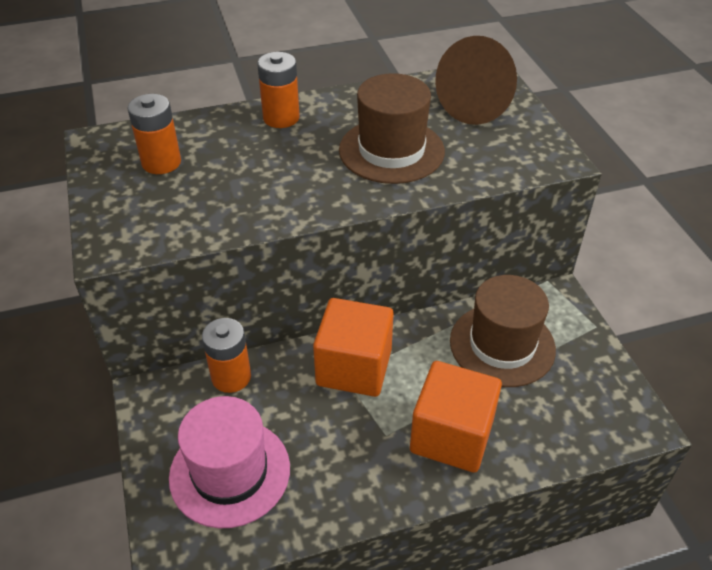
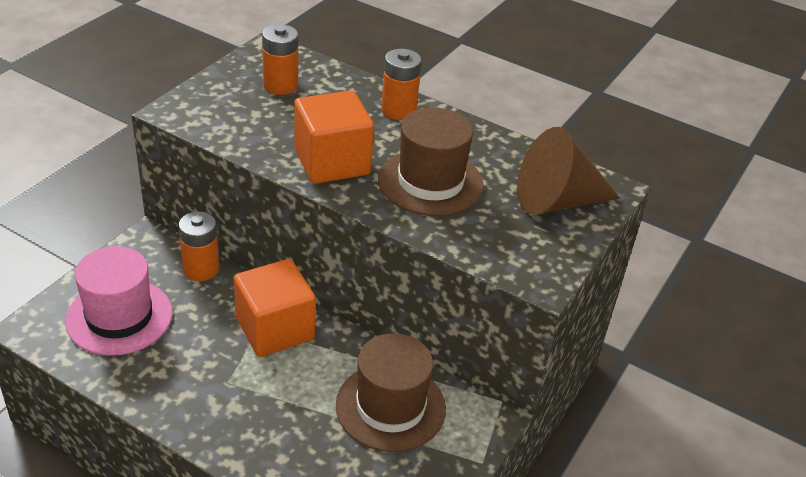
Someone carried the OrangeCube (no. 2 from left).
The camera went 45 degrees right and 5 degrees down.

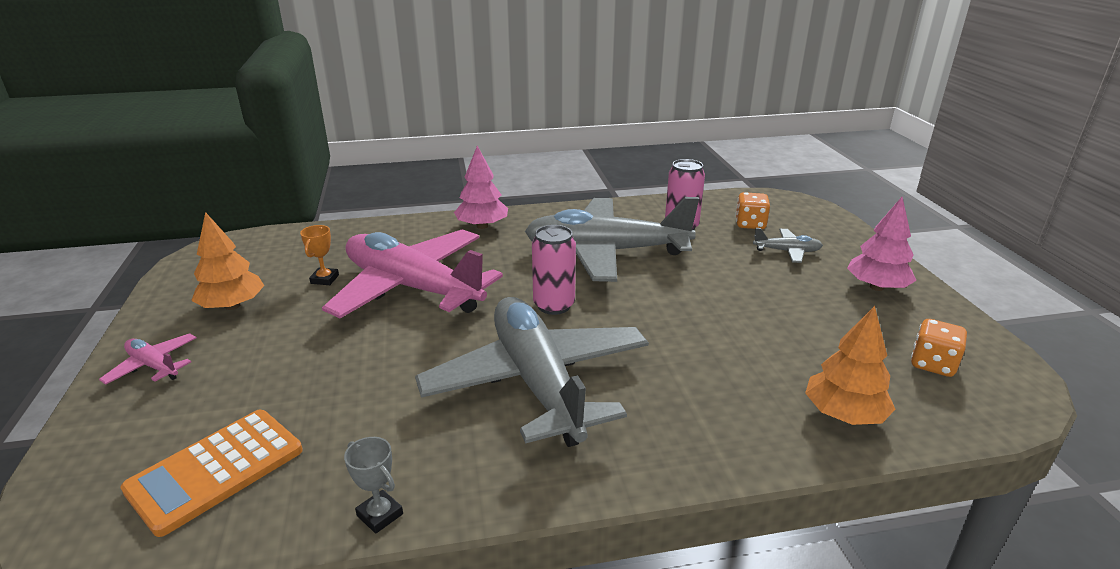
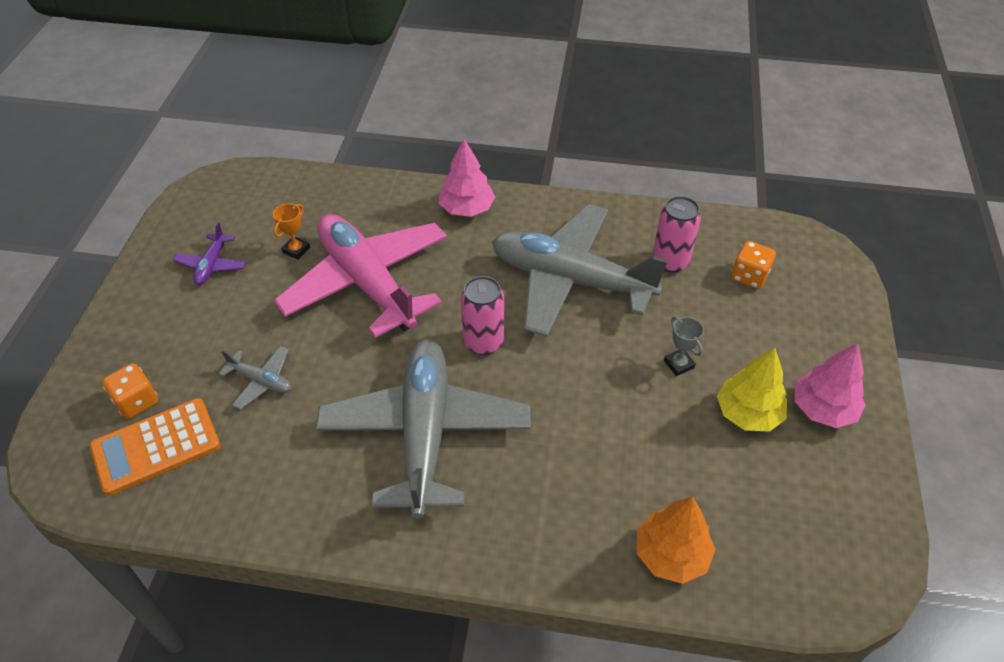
Someone took away the PinkPlane (no. 1 from left).
Someone swapped the OrangeTree (no. 1 from left) for the PurplePlane.
Someone carried the GreyTrophy.
Someone carried the GreyPlane (no. 3 from left in the first image).
Someone carried the OrangeDice (no. 2 from left in the first image).
Someone put down the YellowTree.
The camera went 20 degrees right and 20 degrees up.

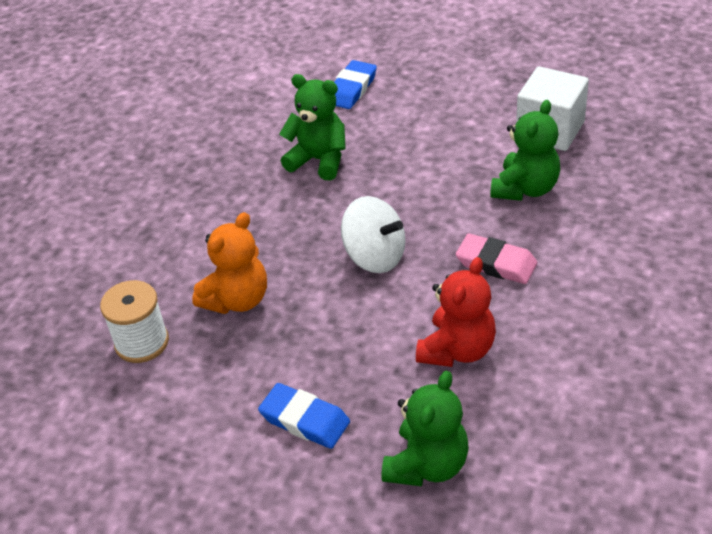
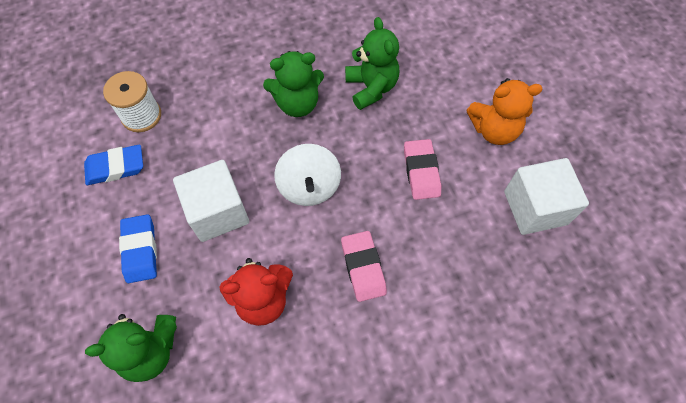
Someone carried the OrangeTeddyBear.
Someone carried the BlueEraser (no. 2 from left in the first image).
Someone carried the GreenTeddyBear (no. 3 from left in the first image).
Someone put down the WhiteCube (no. 1 from left).
Someone put down the PinkEraser (no. 2 from left).
The camera went 45 degrees right and 20 degrees up.

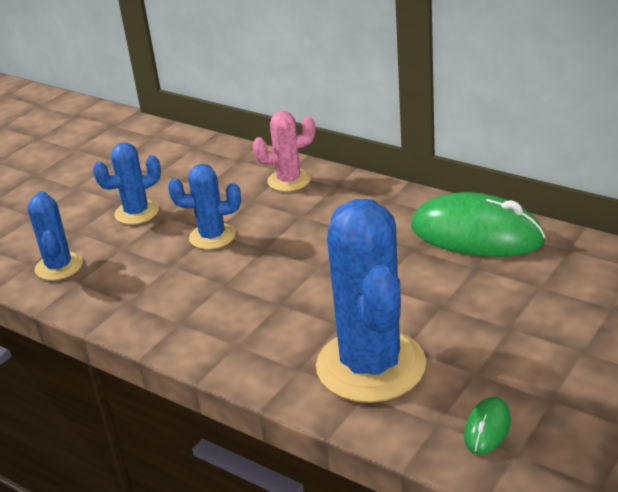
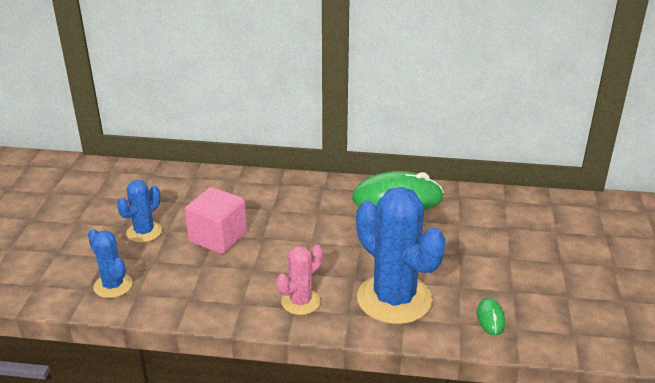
Someone swapped the BlueCactus (no. 3 from left) for the PinkCube.
Someone carried the PinkCactus.
The camera went 30 degrees left and 0 degrees up.

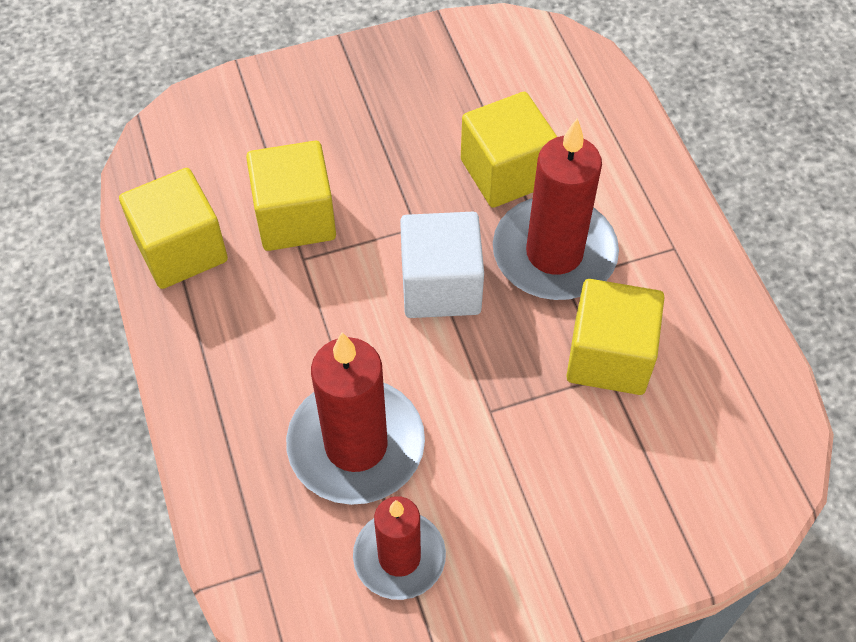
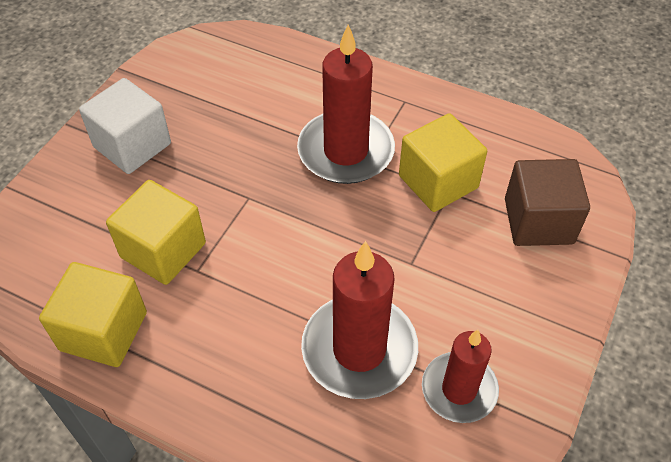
Someone carried the WhiteCube.
Someone took away the YellowCube (no. 3 from left).
Someone put down the BrownCube.
The camera went 45 degrees left and 5 degrees down.

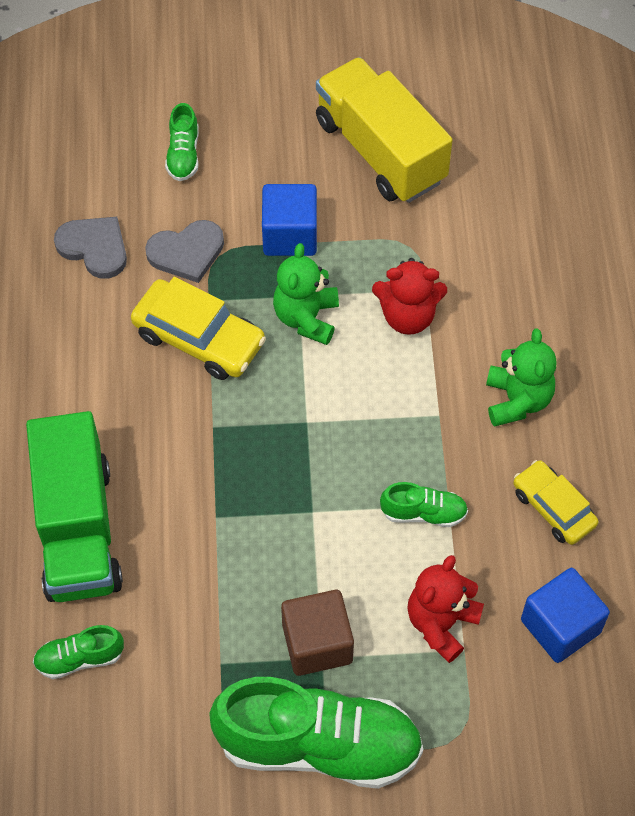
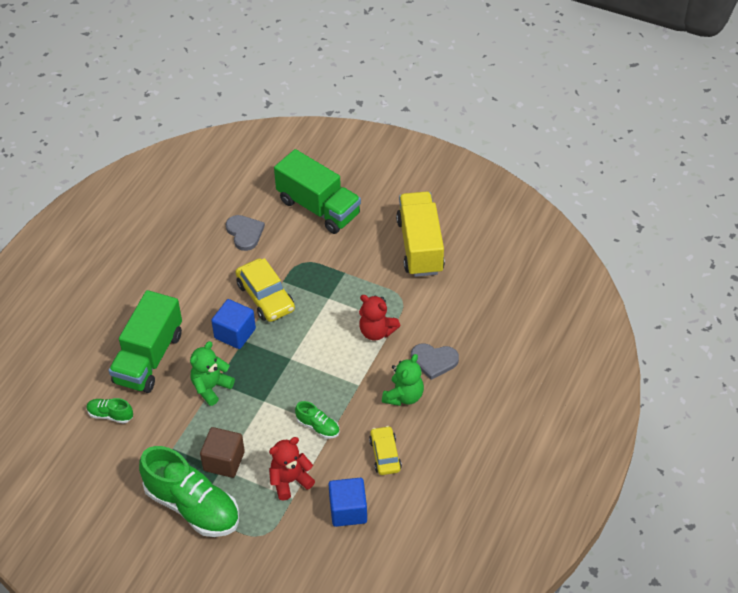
Someone carried the GreyHeart (no. 2 from left).
Someone swapped the GreenShoe (no. 2 from left) for the GreenTruck (no. 2 from left).
Someone carried the BlueCube (no. 1 from left).
Someone carried the GreenTeddyBear (no. 1 from left).
The camera went 30 degrees right and 10 degrees down.

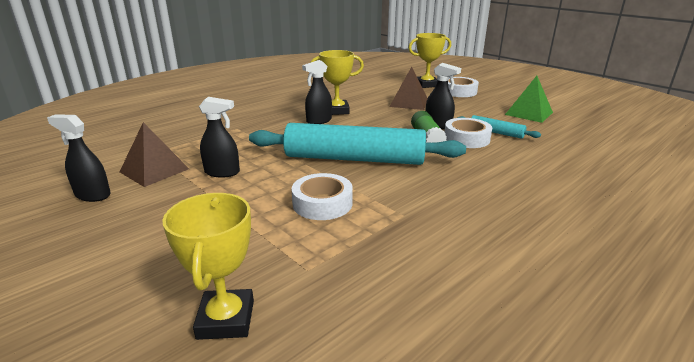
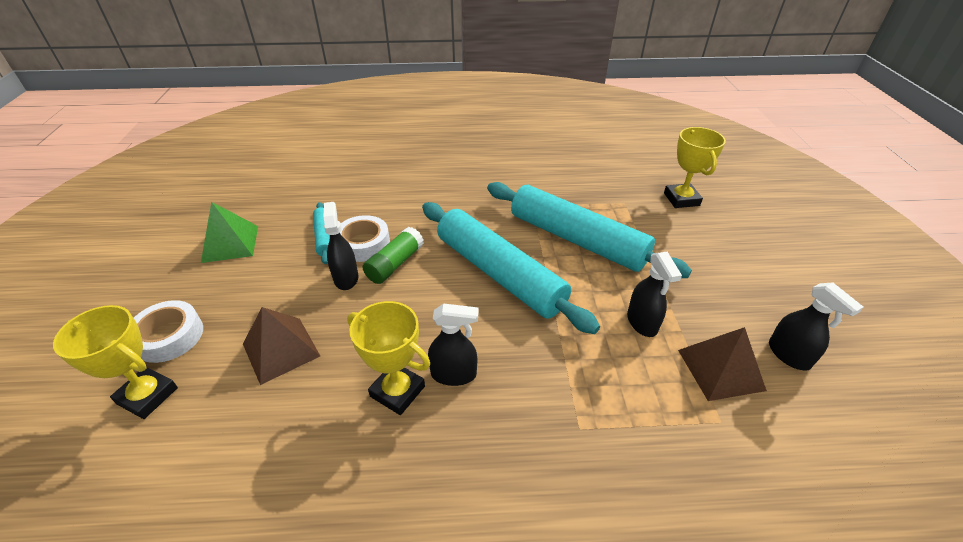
Someone rotated the YellowTrophy (no. 1 from left in the first image) by 45 degrees counterclockwise.
Someone rotated the BlackSprayBottle (no. 2 from left in the first image) by 150 degrees counterclockwise.
Someone swapped the WhiteTape (no. 1 from left) for the TurquoiseRollingPin (no. 3 from left).
The camera went 140 degrees left and 15 degrees up.

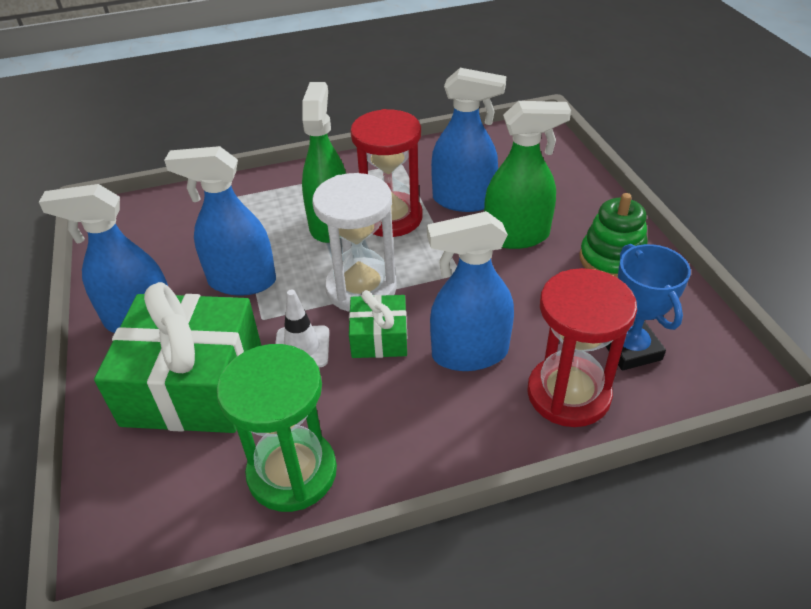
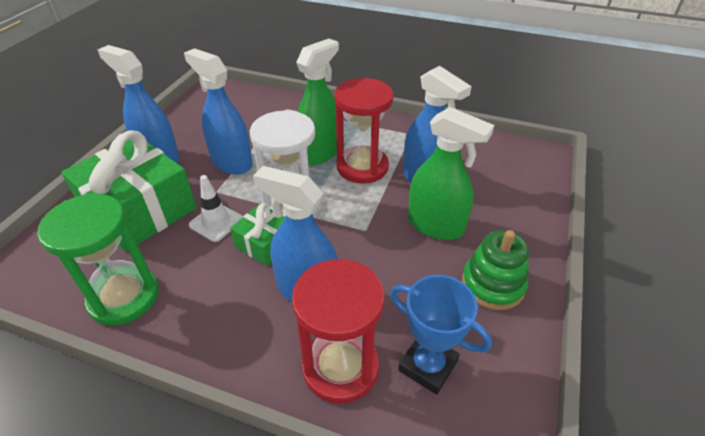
Someone rotated the BlueTrophy by 75 degrees counterclockwise.
The camera went 35 degrees right and 0 degrees up.

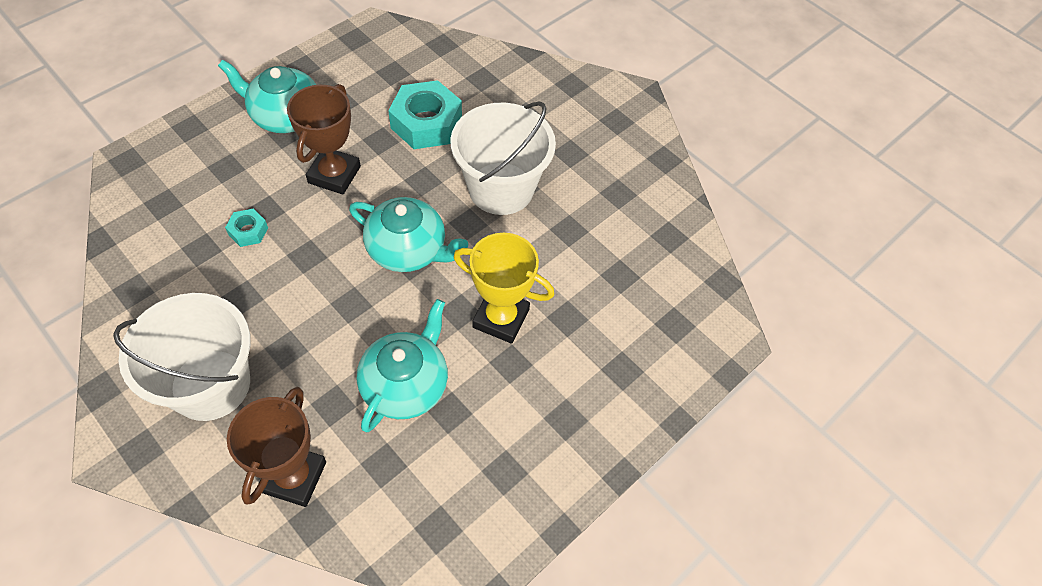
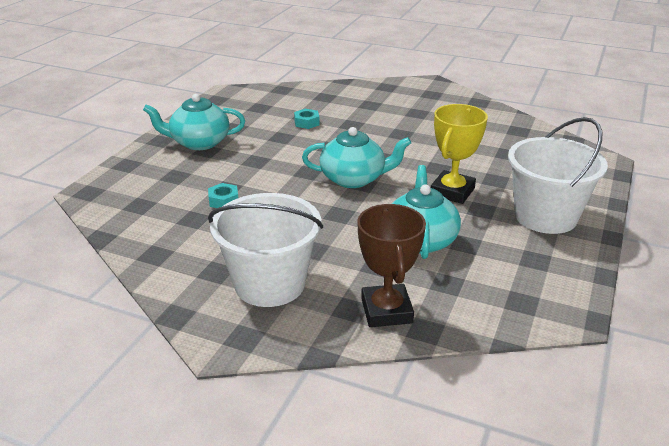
Someone took away the BrownTrophy (no. 2 from left).
Someone scaled the TurquoiseNut (no. 2 from left) by 0.49.
Someone carried the WhiteBucket (no. 2 from left).
Someone rotated the YellowTrophy by 60 degrees counterclockwise.
The camera went 20 degrees left and 25 degrees down.

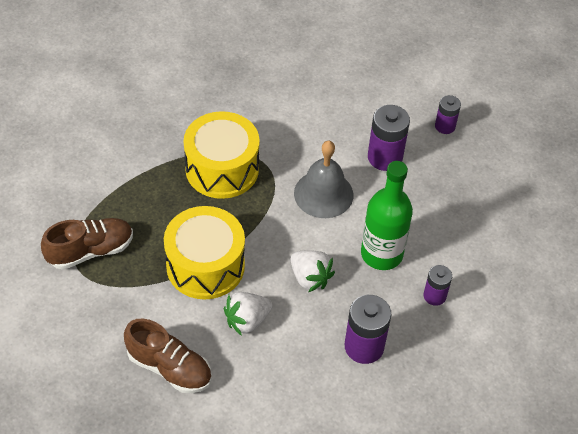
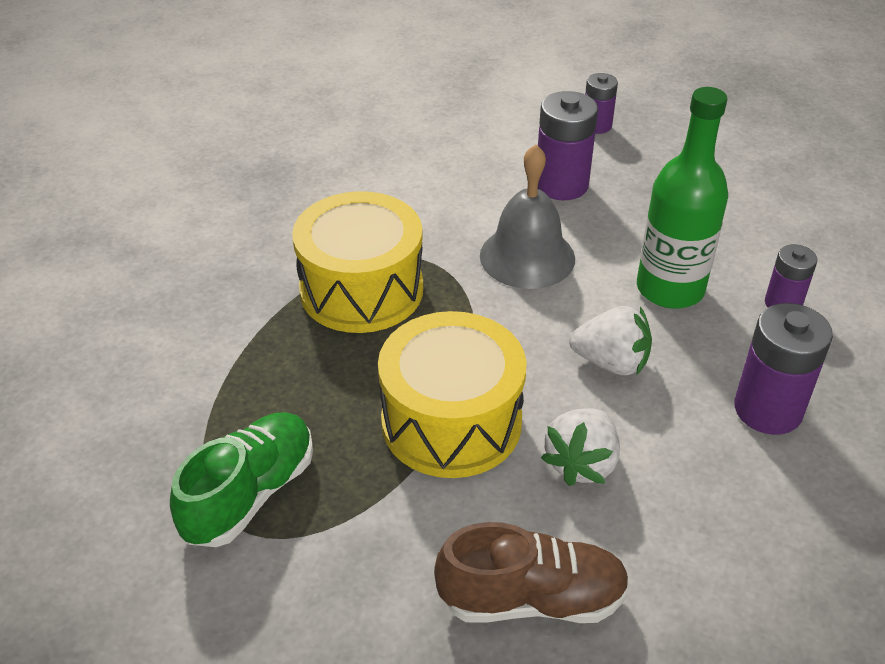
Someone repainted the BrownShoe (no. 1 from left), which became the GreenShoe.
The camera went 30 degrees left and 10 degrees down.

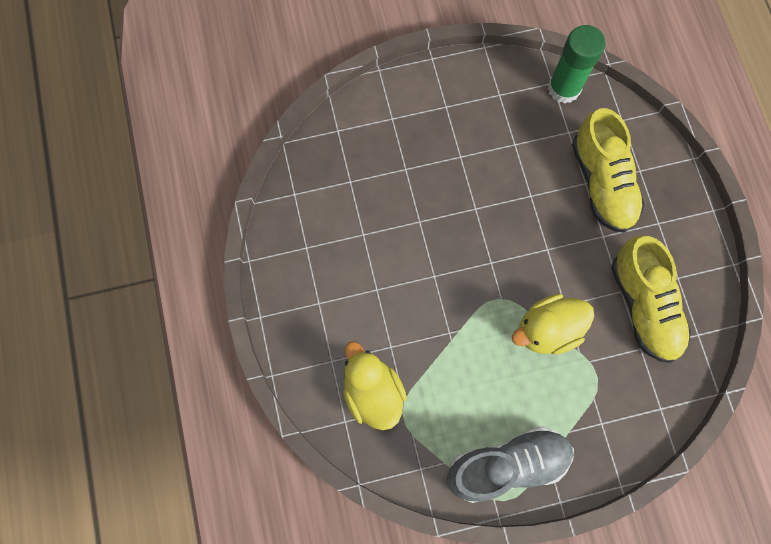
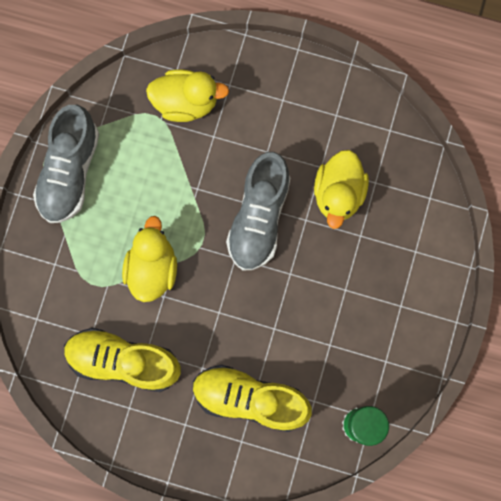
Someone put down the GreyShoe (no. 2 from left).
Someone put down the YellowDuck (no. 3 from left).
The camera went 120 degrees right and 5 degrees up.

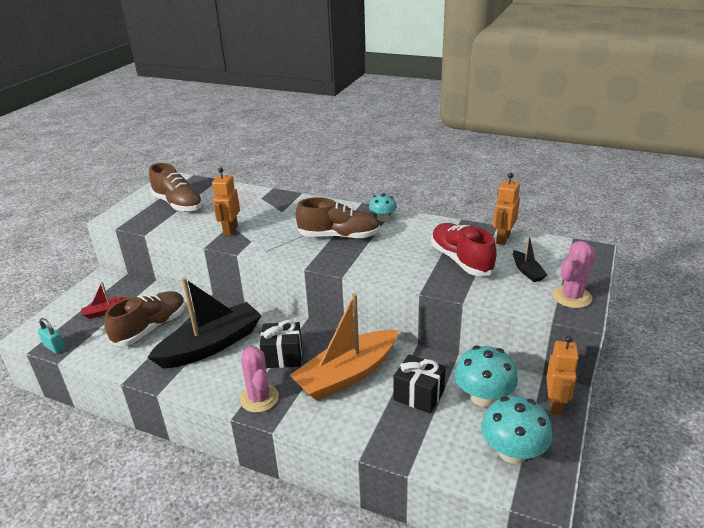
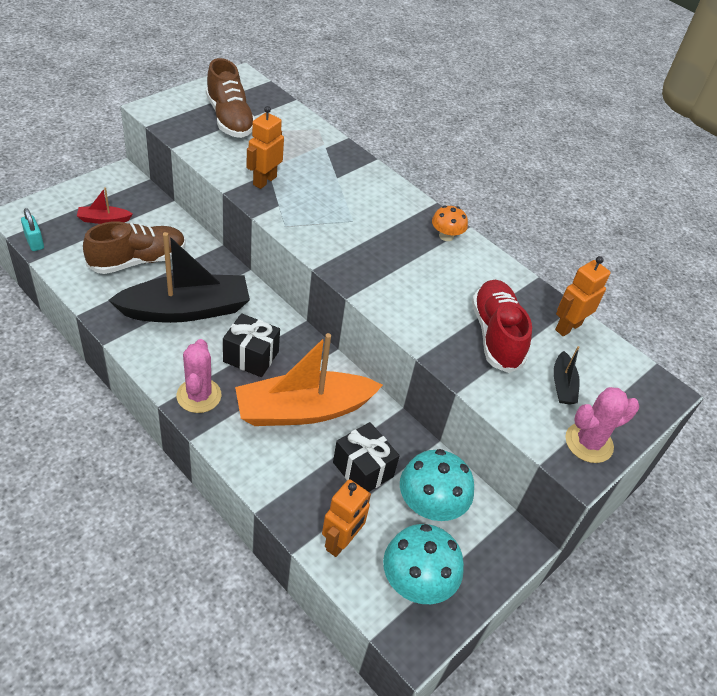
Someone took away the BrownShoe (no. 3 from left).
Someone repainted the TurquoiseMushroom (no. 1 from left), which became the OrangeMushroom.
Someone carried the OrangeRobot (no. 3 from left in the first image).
The camera went 15 degrees right and 15 degrees up.

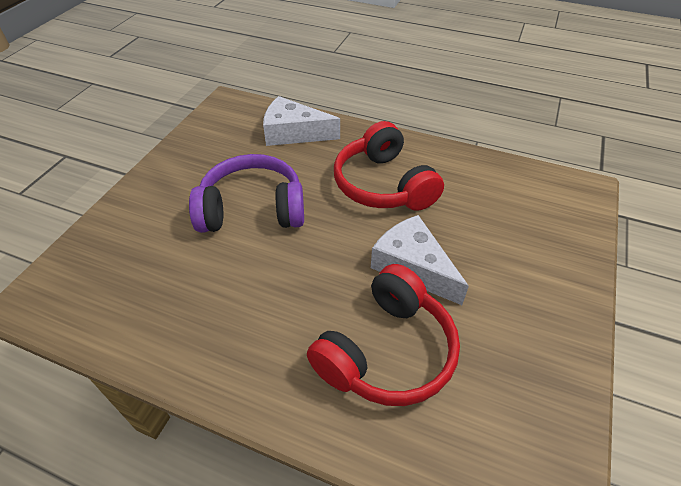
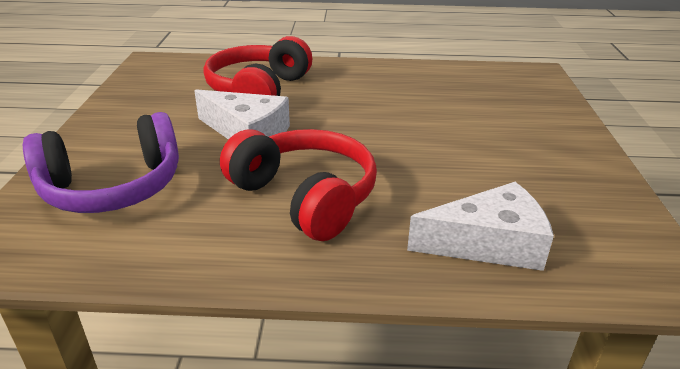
Someone carried the PurpleHeadphones.
The camera went 160 degrees right and 15 degrees down.

